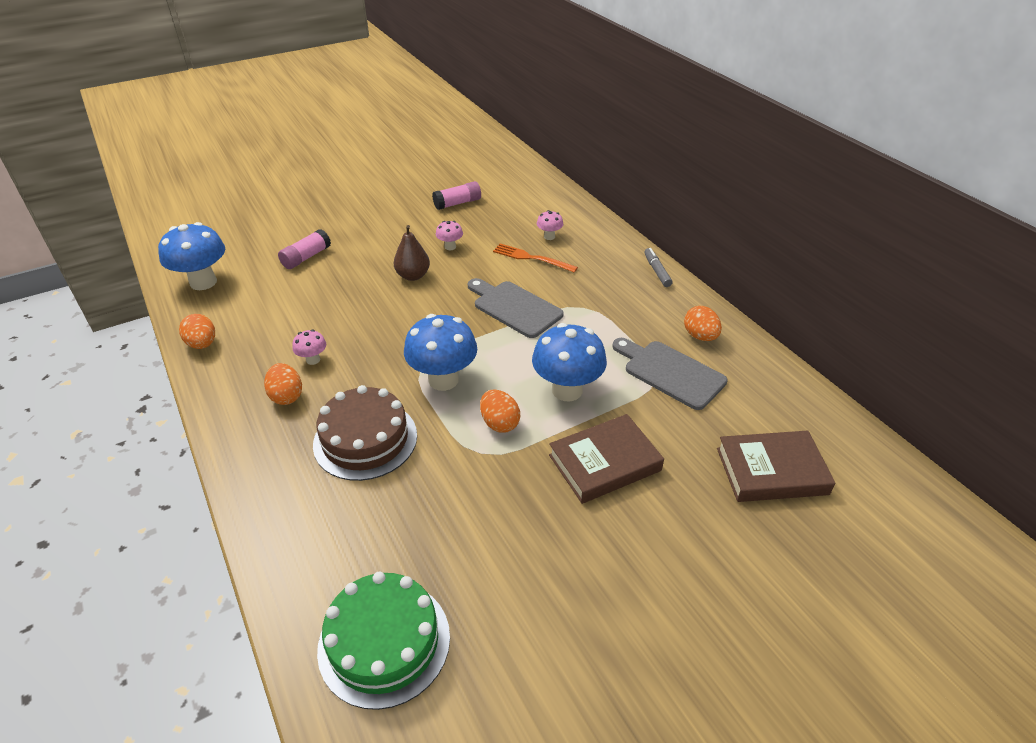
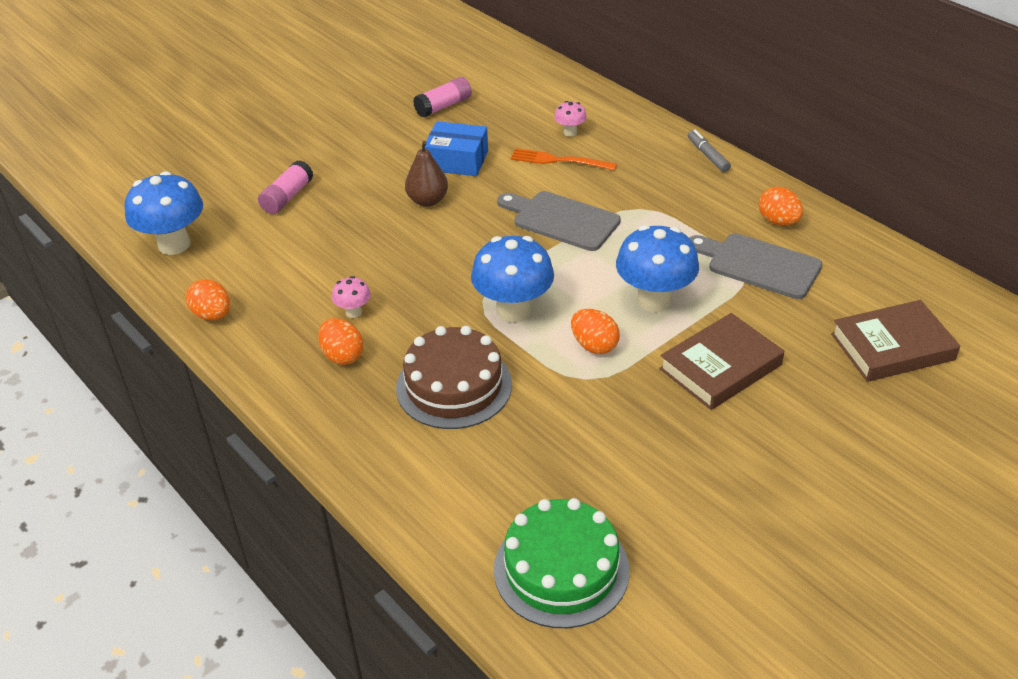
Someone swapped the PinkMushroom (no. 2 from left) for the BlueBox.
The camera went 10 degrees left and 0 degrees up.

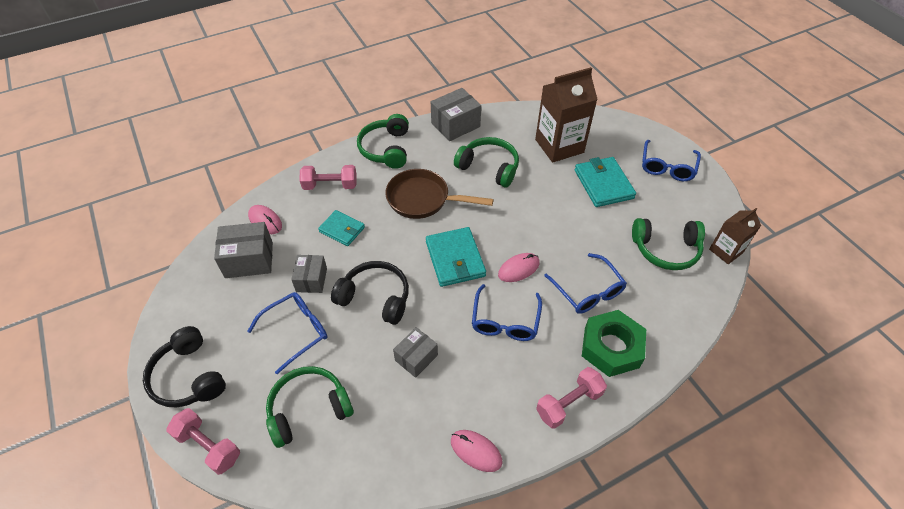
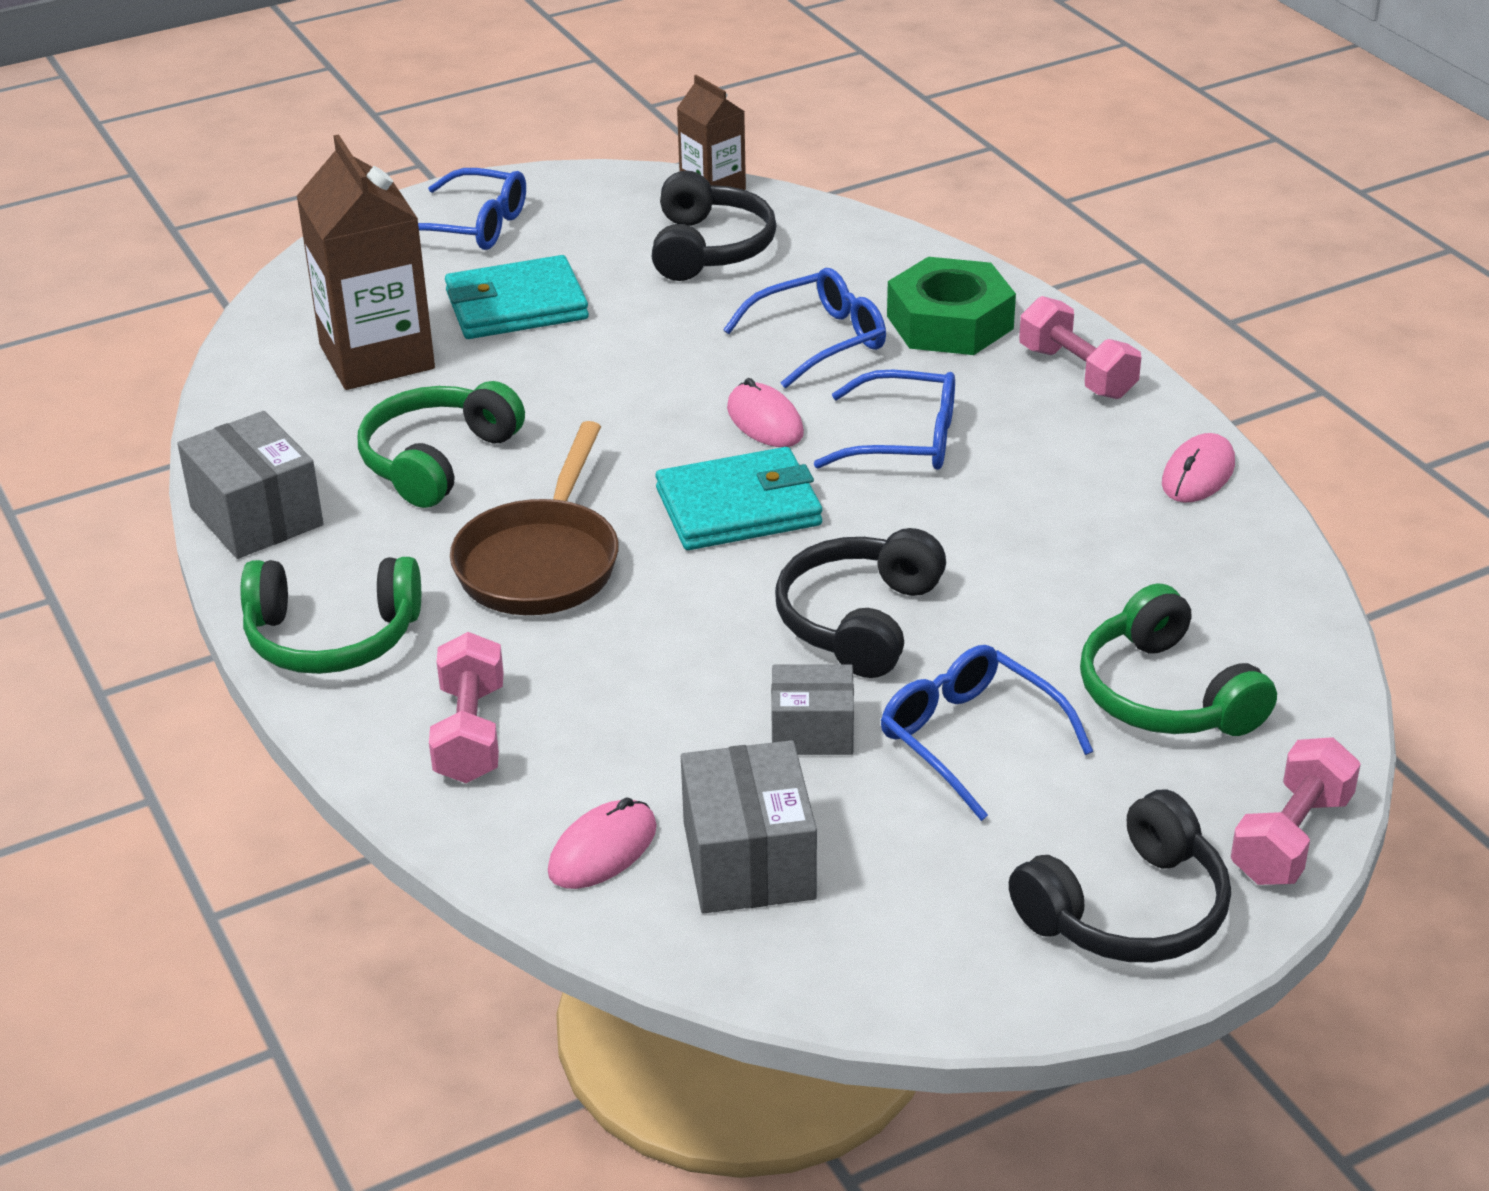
Someone took away the TurquoiseWallet (no. 1 from left).
Someone took away the GreyBox (no. 3 from left).
Someone repainted the GreenHeadphones (no. 4 from left), which became the BlackHeadphones (no. 1 from left).
The camera went 90 degrees left and 15 degrees down.

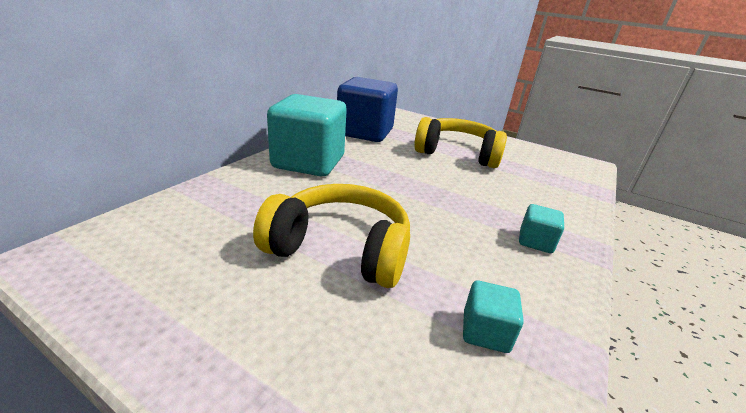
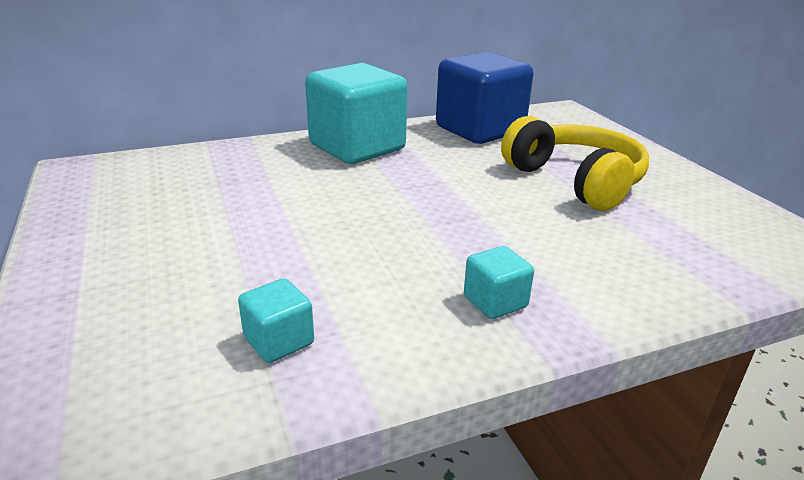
Someone took away the YellowHeadphones (no. 1 from left).
The camera went 40 degrees right and 0 degrees up.

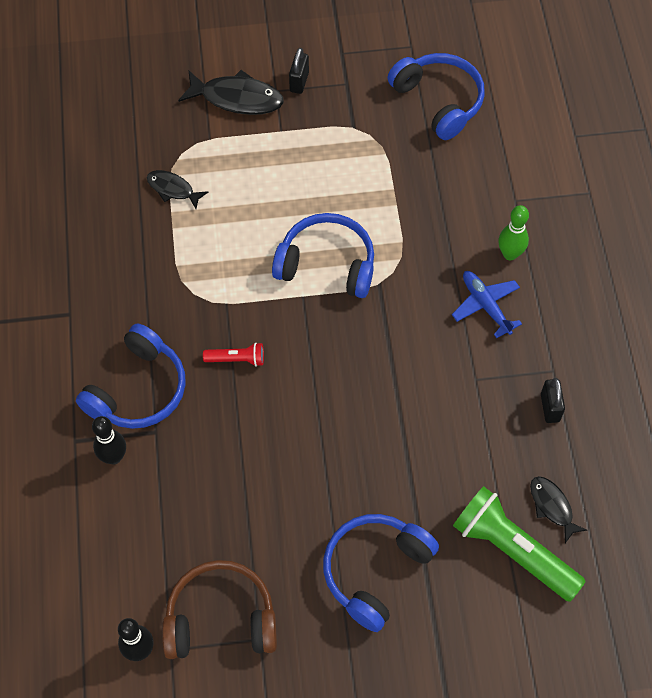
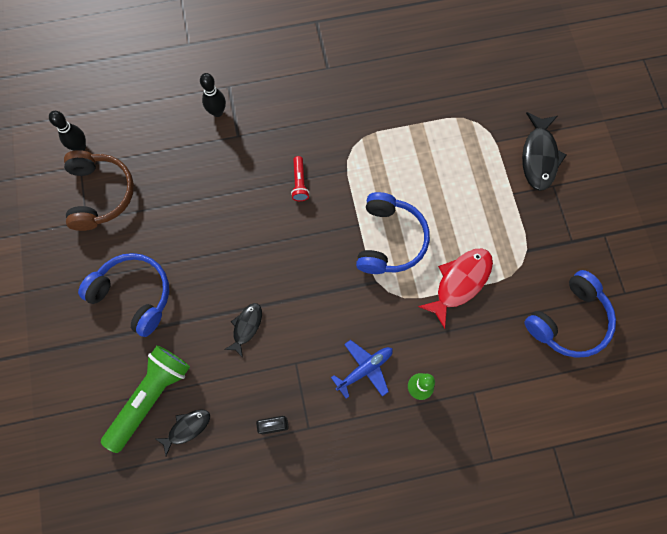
Someone took away the BlueHeadphones (no. 1 from left).
Someone carried the BlackFish (no. 1 from left in the first image).
Someone took away the BlackPadlock (no. 1 from left).
Someone put down the RedFish.
The camera went 85 degrees right and 10 degrees up.

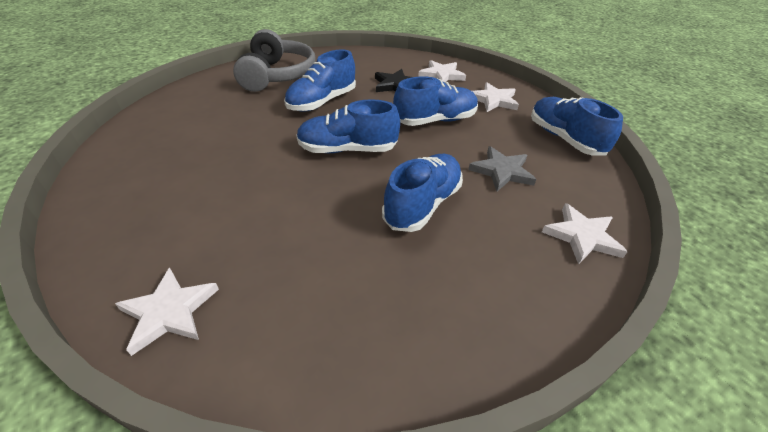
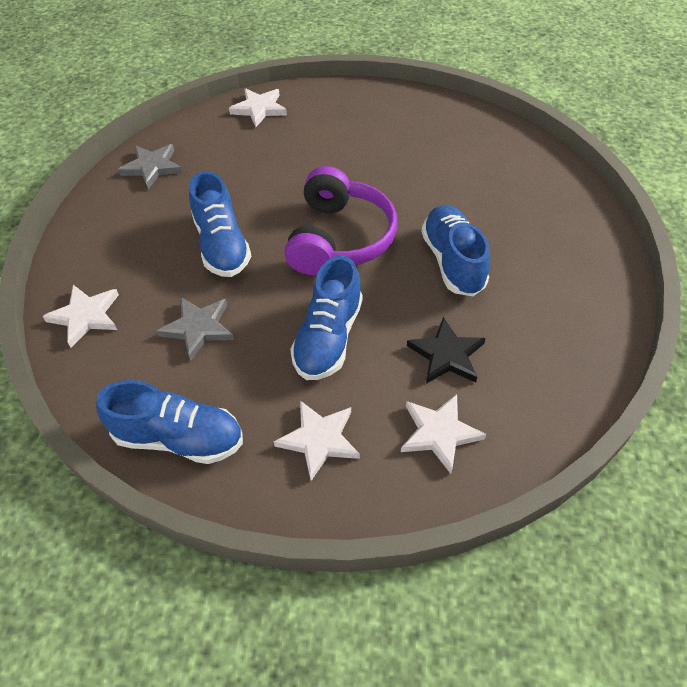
Someone took away the GreyHeadphones.
Someone swapped the BlueShoe (no. 2 from left) for the PurpleHeadphones.
Someone put down the GreyStar (no. 1 from left).
The camera went 130 degrees right and 10 degrees up.

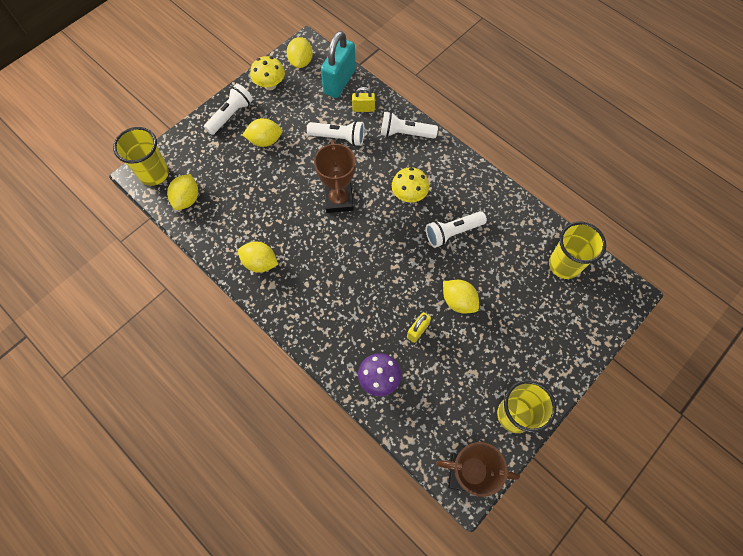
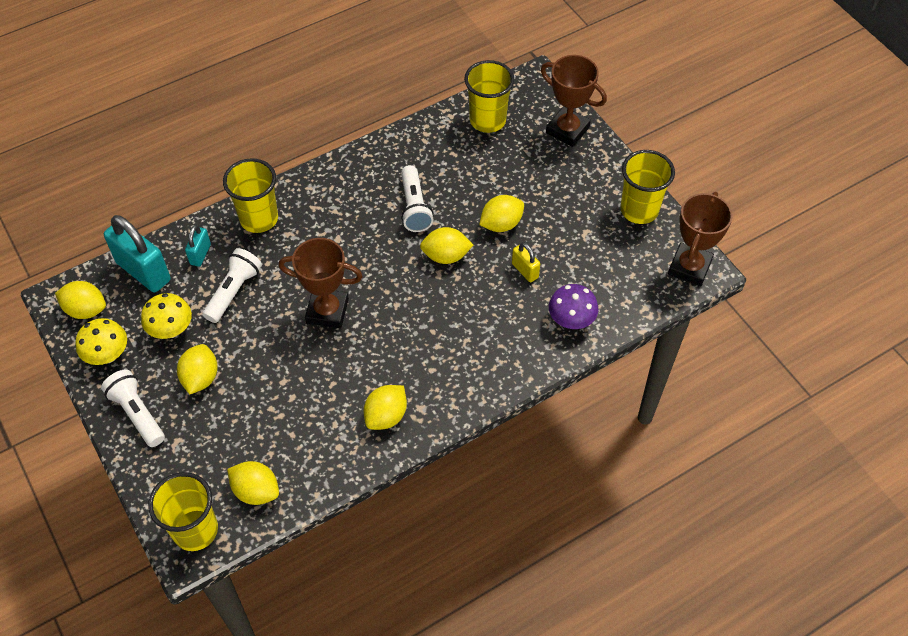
Someone repainted the YellowPadlock (no. 1 from left), which became the TurquoisePadlock (no. 2 from left).
Someone swapped the WhiteFlashlight (no. 3 from left) for the YellowCup (no. 2 from left).
Someone carried the YellowMushroom (no. 2 from left).
Someone put down the YellowLemon (no. 5 from left).
Someone put down the BrownTrophy (no. 2 from left).
The camera went 75 degrees left and 10 degrees down.

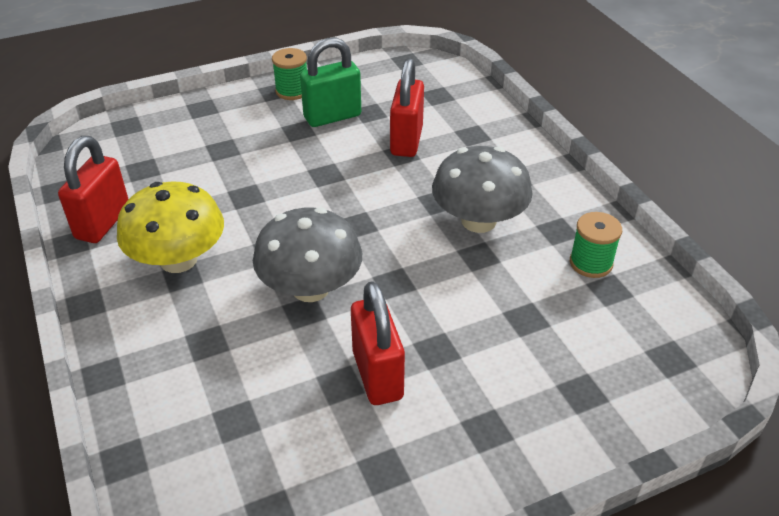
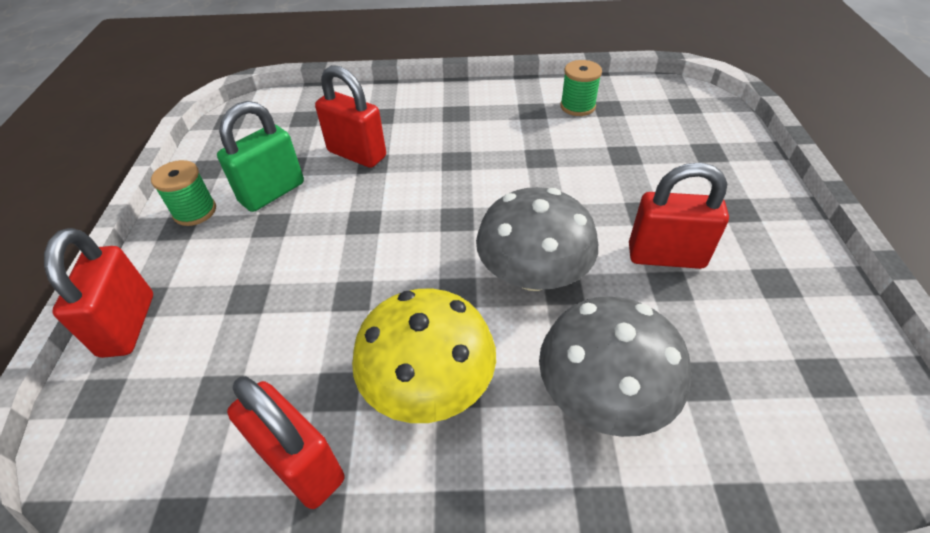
Someone rotated the GreenPadlock by 45 degrees clockwise.
Someone carried the GreyMushroom (no. 2 from left).
Someone put down the RedPadlock (no. 1 from left).
The camera went 65 degrees left and 5 degrees up.

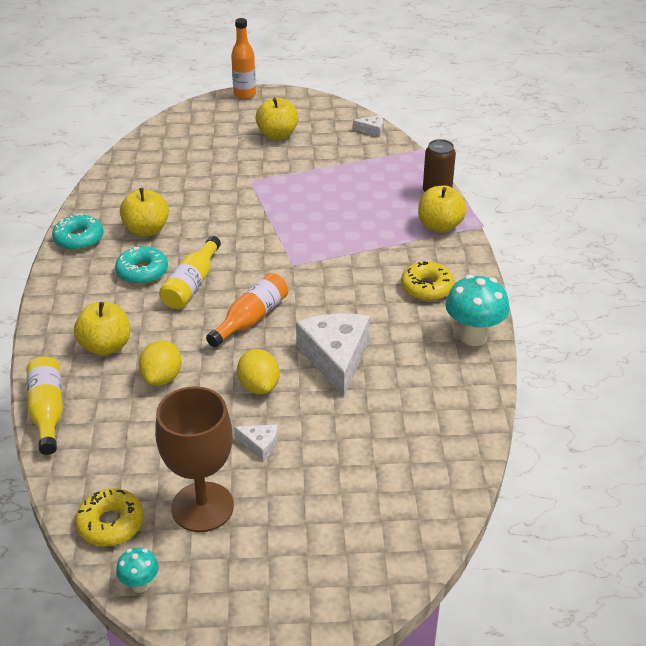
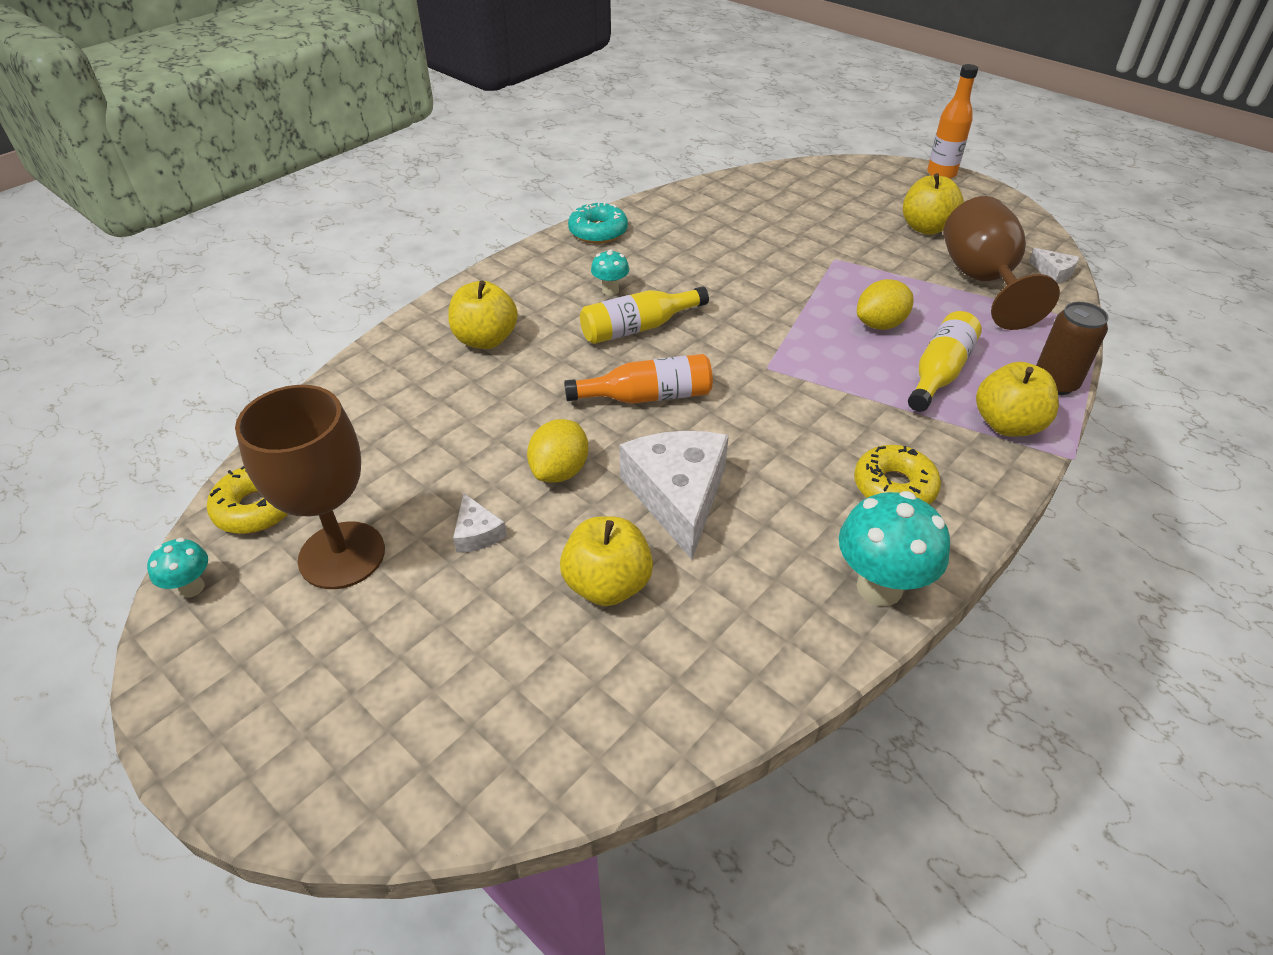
Someone carried the YellowBottle (no. 1 from left in the first image).
Someone swapped the TurquoiseDonut (no. 2 from left) for the TurquoiseMushroom (no. 2 from left).
Someone carried the YellowApple (no. 2 from left).
Someone carried the YellowLemon (no. 1 from left in the first image).
Someone rotated the WhiteCheese (no. 2 from left) by 45 degrees counterclockwise.
Someone put down the BrownGoblet (no. 2 from left).
The camera went 45 degrees right and 5 degrees up.

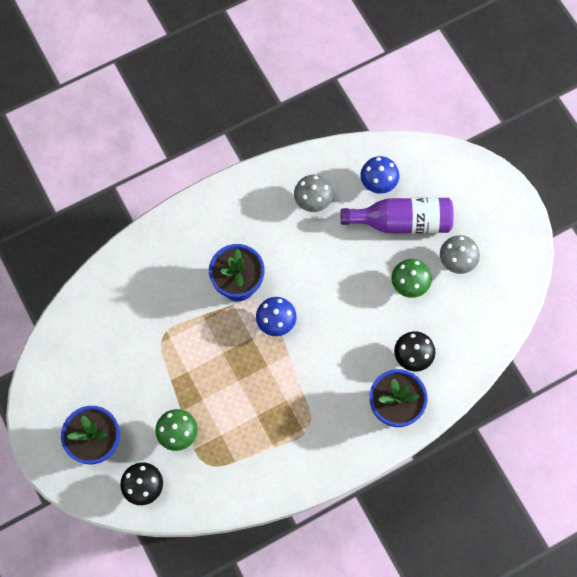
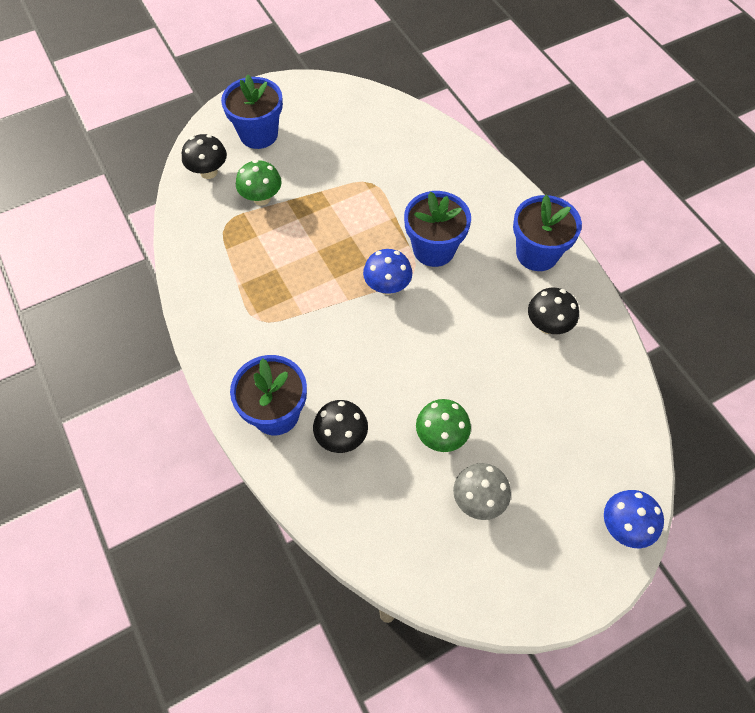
Someone repainted the GreyMushroom (no. 1 from left), which became the BlackMushroom (no. 3 from left).
Someone took away the PurpleBottle.
Someone carried the BlueMushroom (no. 2 from left).
Someone put down the BlueFlowerPot (no. 4 from left).
The camera went 90 degrees right and 10 degrees down.

